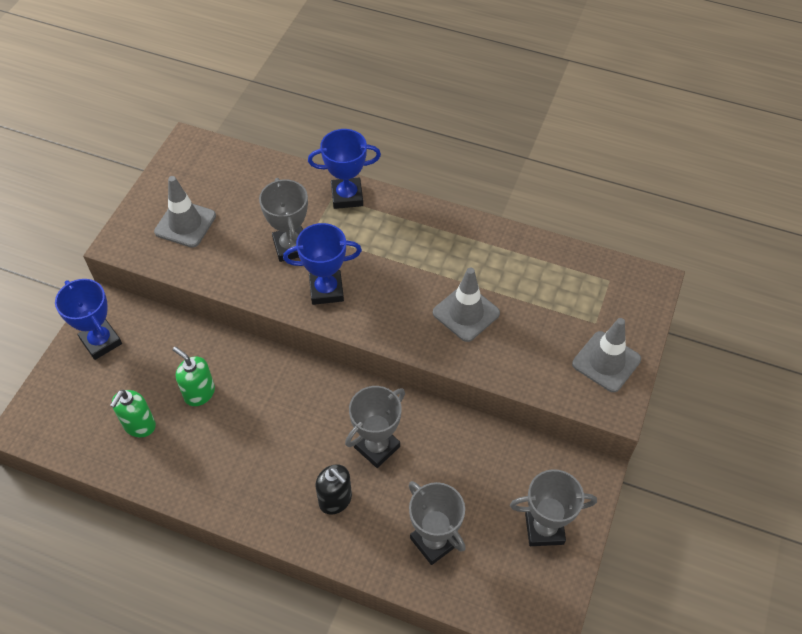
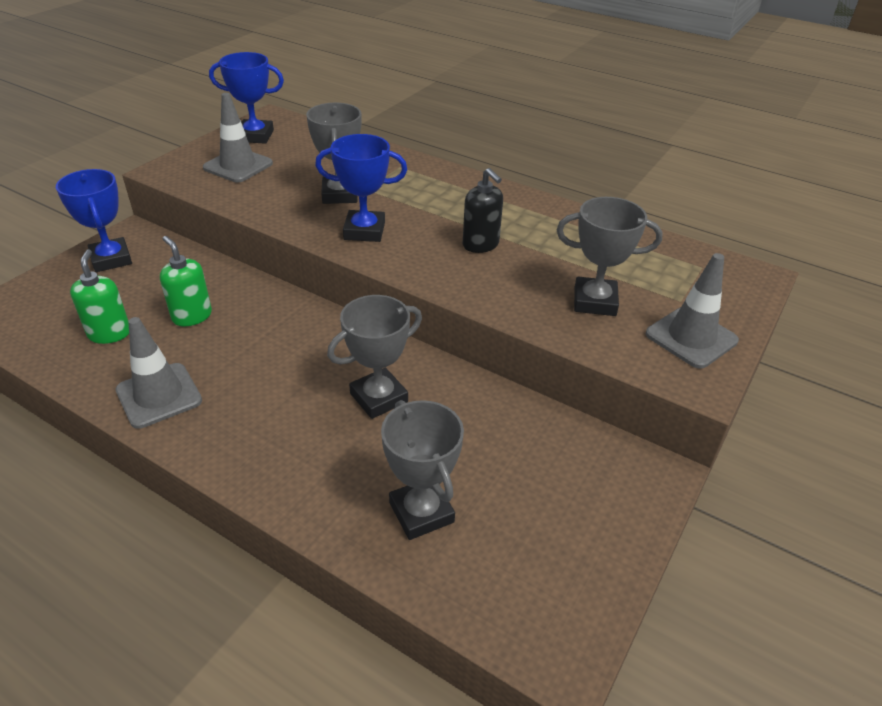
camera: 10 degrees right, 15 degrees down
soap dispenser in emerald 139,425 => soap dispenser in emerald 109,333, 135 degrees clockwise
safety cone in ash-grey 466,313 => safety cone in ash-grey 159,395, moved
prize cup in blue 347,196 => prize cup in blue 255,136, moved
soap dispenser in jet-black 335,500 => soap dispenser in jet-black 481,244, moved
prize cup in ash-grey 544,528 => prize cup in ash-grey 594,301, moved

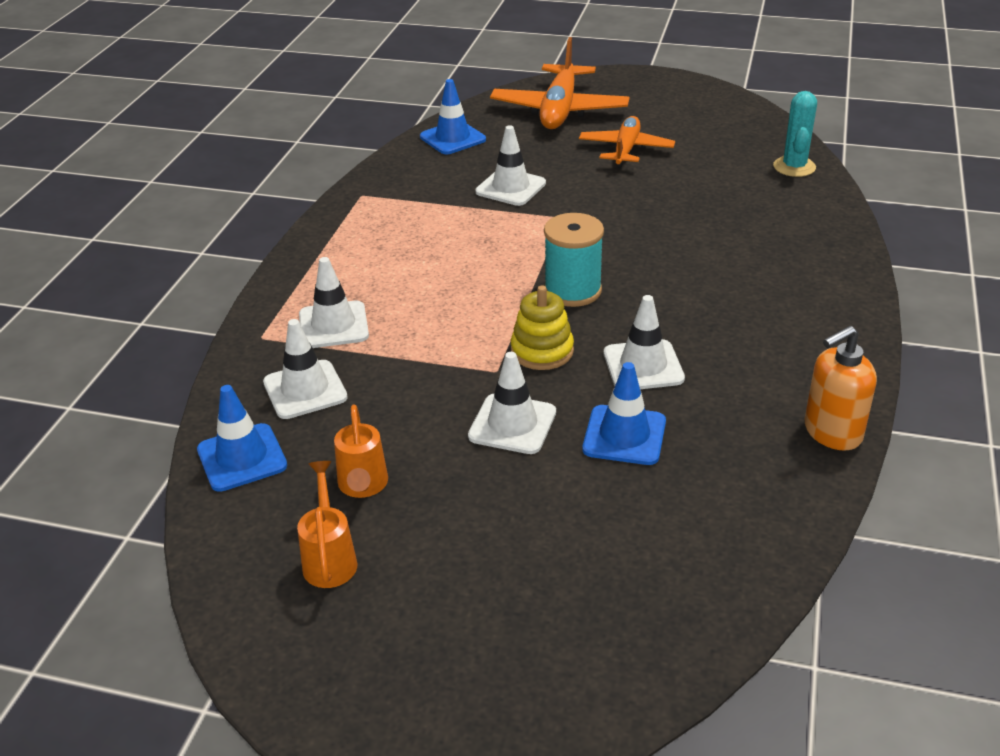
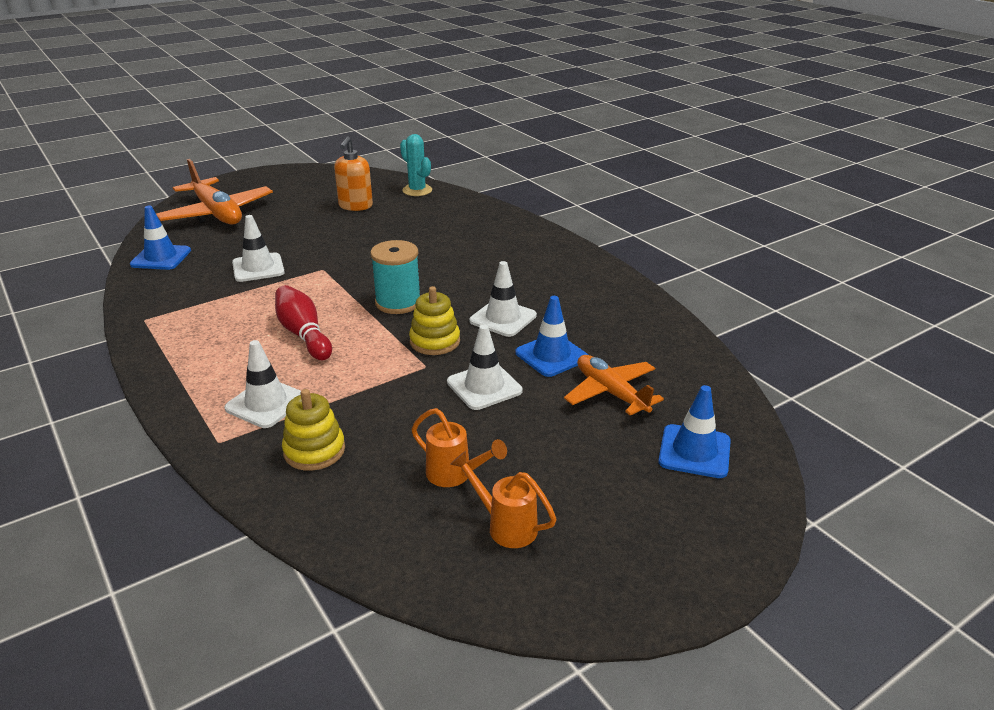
camera: 50 degrees left, 5 degrees down
nothing => tenpin in scarlet 304,334
safety cone in pure white 305,390 => stacking rings in yellow 314,451
soap dispenser in orange-coloured 832,432 => soap dispenser in orange-coloured 355,206, moved
plane in orange-coloured 626,150 => plane in orange-coloured 611,393, moved
safety cone in blue 242,458 => safety cone in blue 694,451, moved

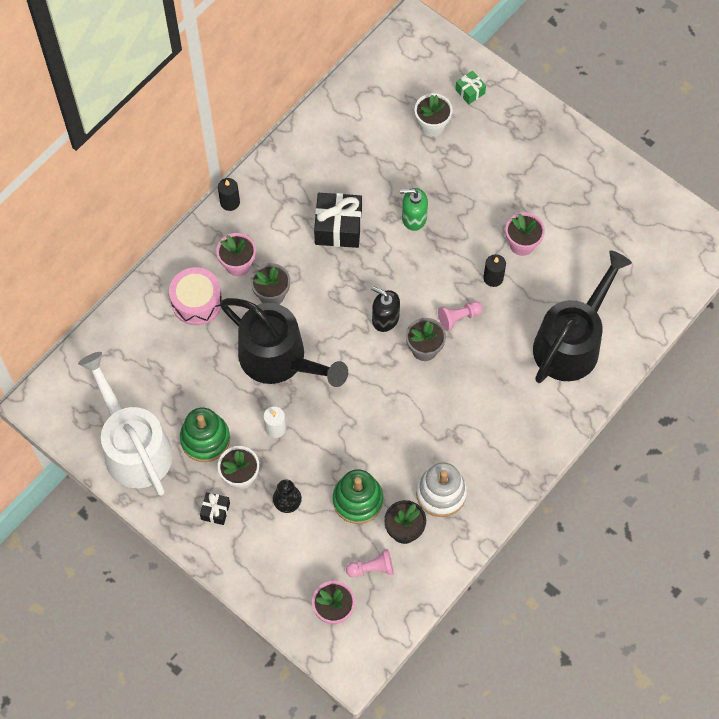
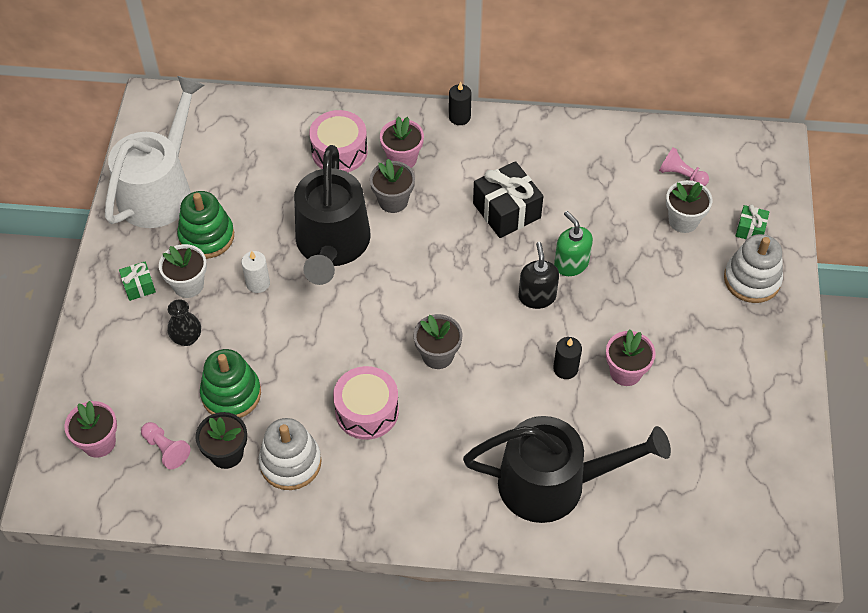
camera: 55 degrees right, 10 degrees down
gift in jet-black 215,511 => gift in emerald 139,286
nothing => toy drum in rose-pink 367,411
soap dispenser in jet-black 385,318 => soap dispenser in jet-black 537,296, moved
chess pawn in rose-pink 458,317 => chess pawn in rose-pink 681,175, moved
nothing => stacking rings in pure white 752,280

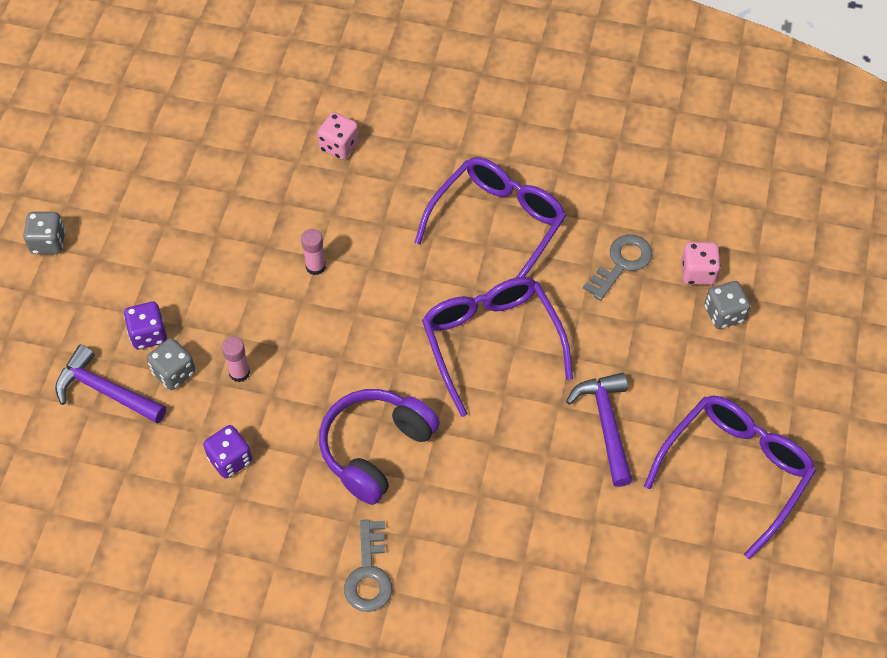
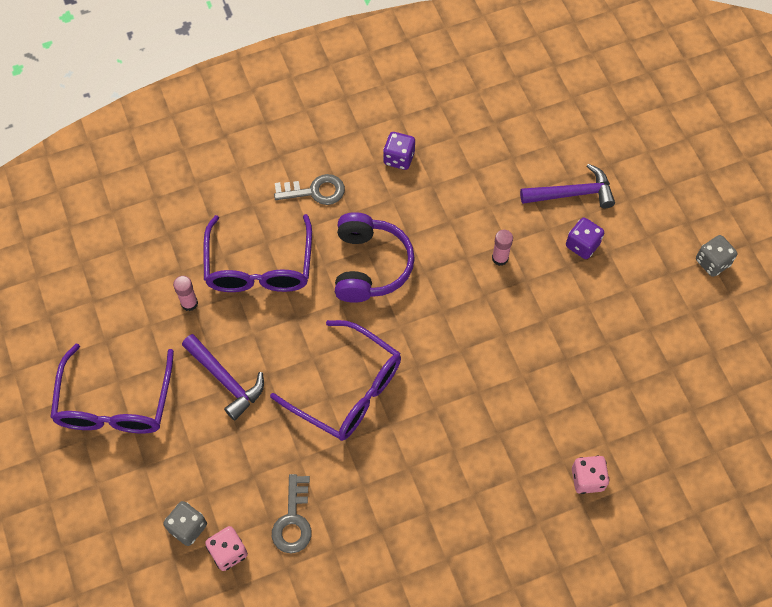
camera: 145 degrees right, 5 degrees up
stick of glue in rose-pink 315,266 => stick of glue in rose-pink 189,303, moved
glasses in royal purple 498,224 => glasses in royal purple 259,267, moved
key in ash-grey 369,574 => key in ash-grey 315,191, 120 degrees clockwise
die in royal purple 230,459 => die in royal purple 399,158, moved
die in ash-grey 174,372 => nothing

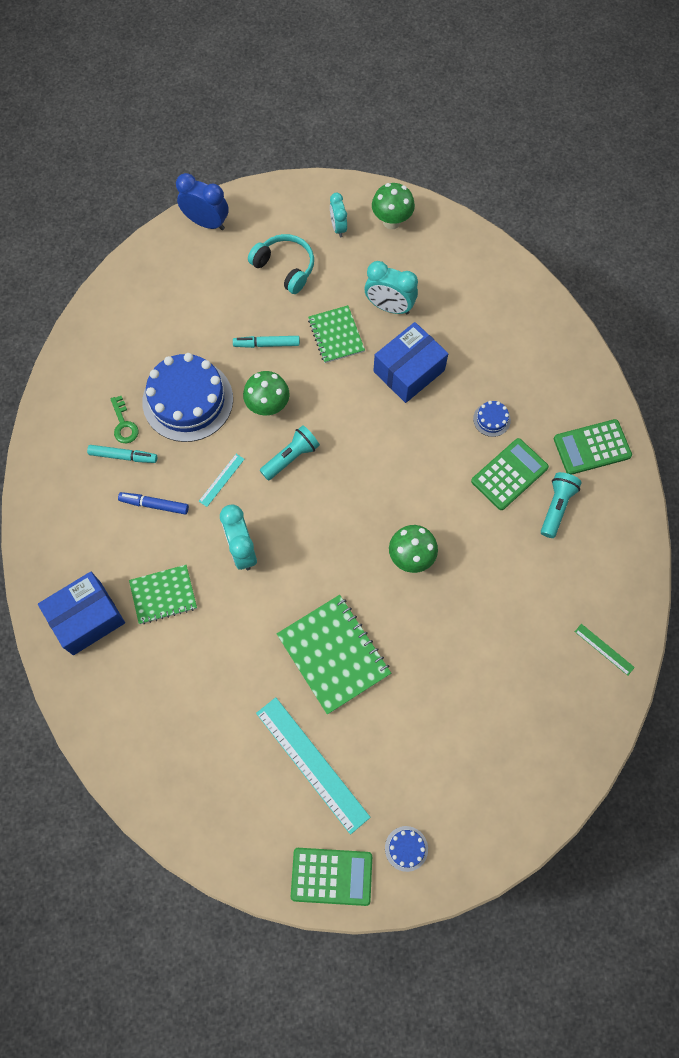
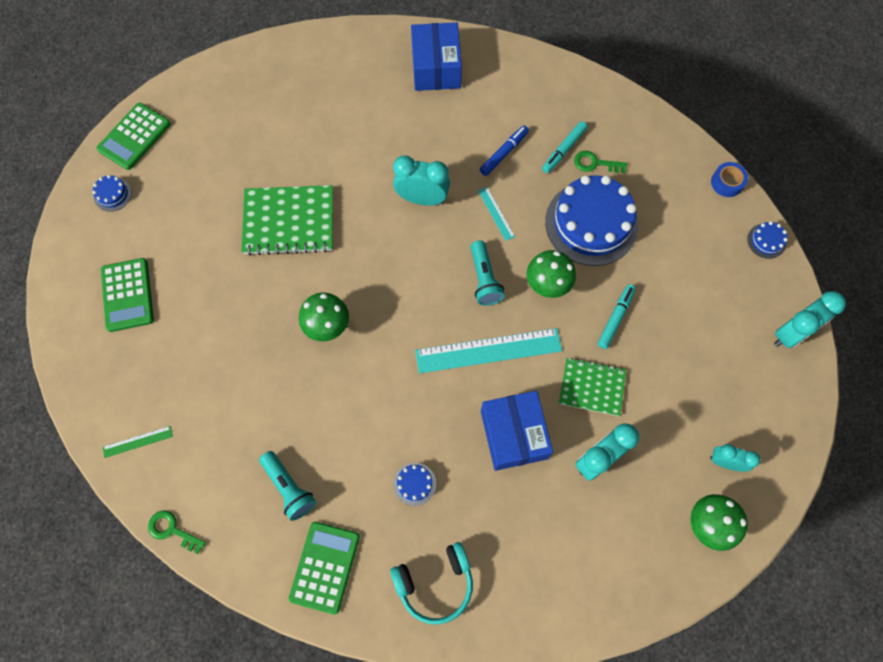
camera: 120 degrees right, 0 degrees up
adding machine in emerald 509,474 => adding machine in emerald 127,295, moved
nothing => key in emerald 172,530
over-ear headphones in aqua 285,267 => over-ear headphones in aqua 435,583, moved
straightedge in aqua 312,764 => straightedge in aqua 488,351, moved
nothing => roll of tape in blue 727,183
nothing => cake in blue 766,241
clock in blue 206,222 => clock in aqua 791,333
notebook in emerald 163,595 => nothing

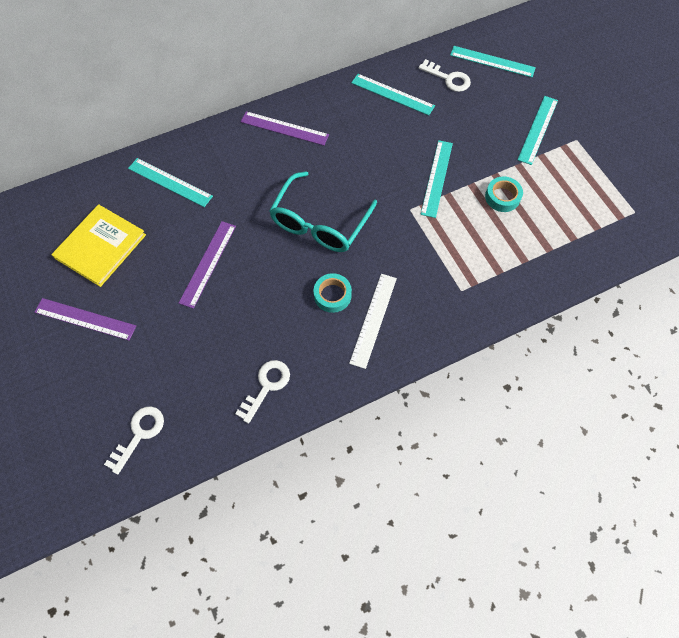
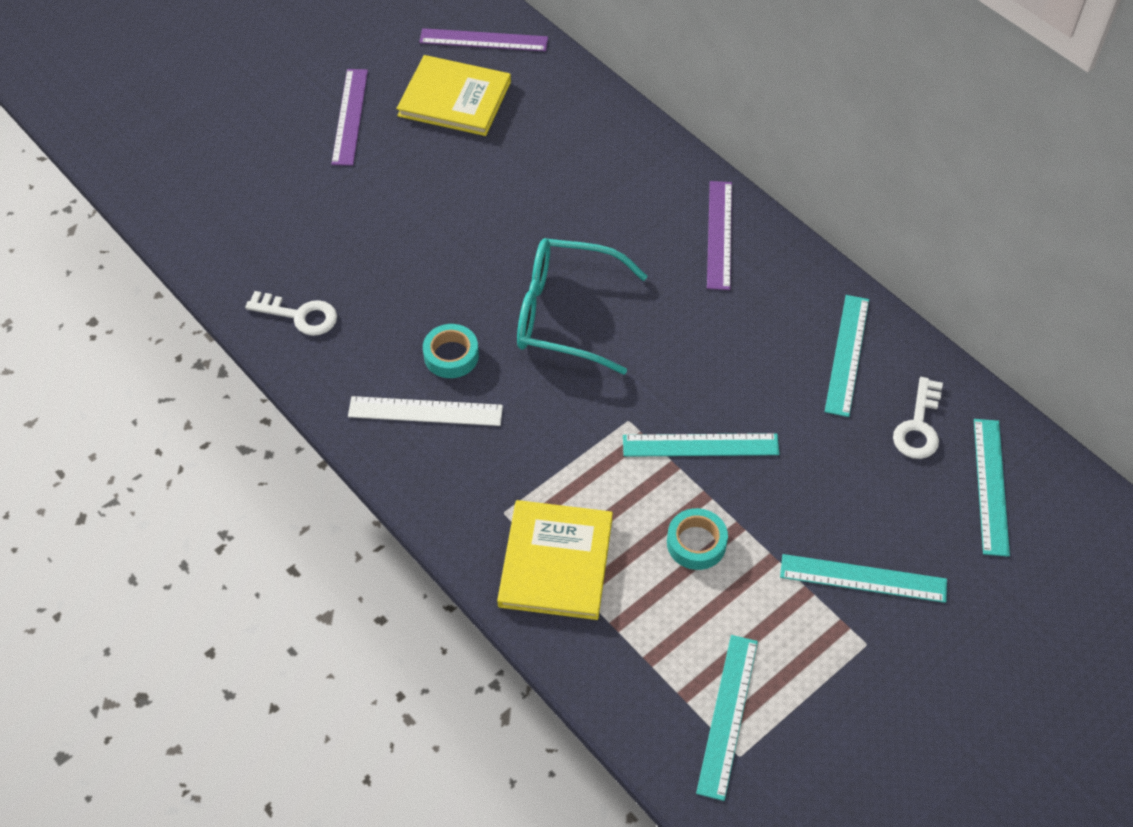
camera: 75 degrees right, 10 degrees down
straightedge in royal purple 208,263 => straightedge in royal purple 483,40, moved
nothing => hardcover in yellow 556,562
straightedge in aqua 170,182 => straightedge in aqua 727,715, moved
key in pure white 139,434 => nothing

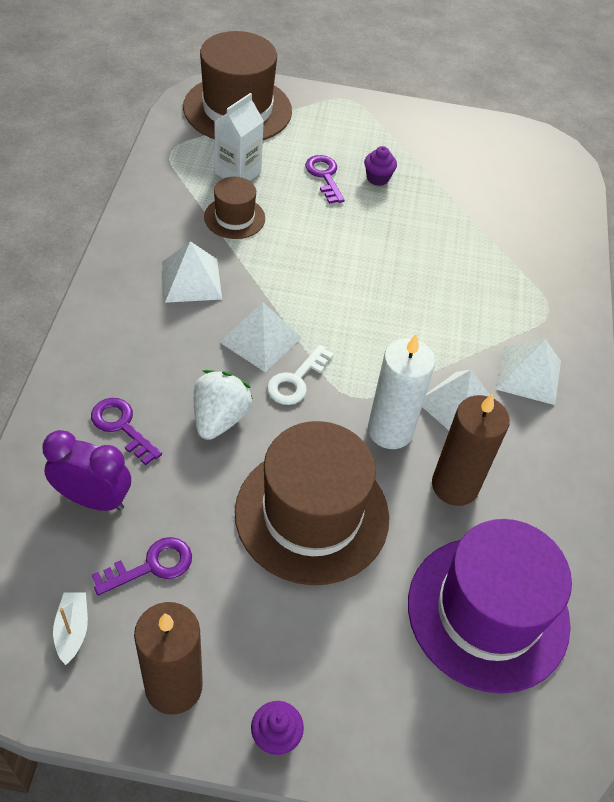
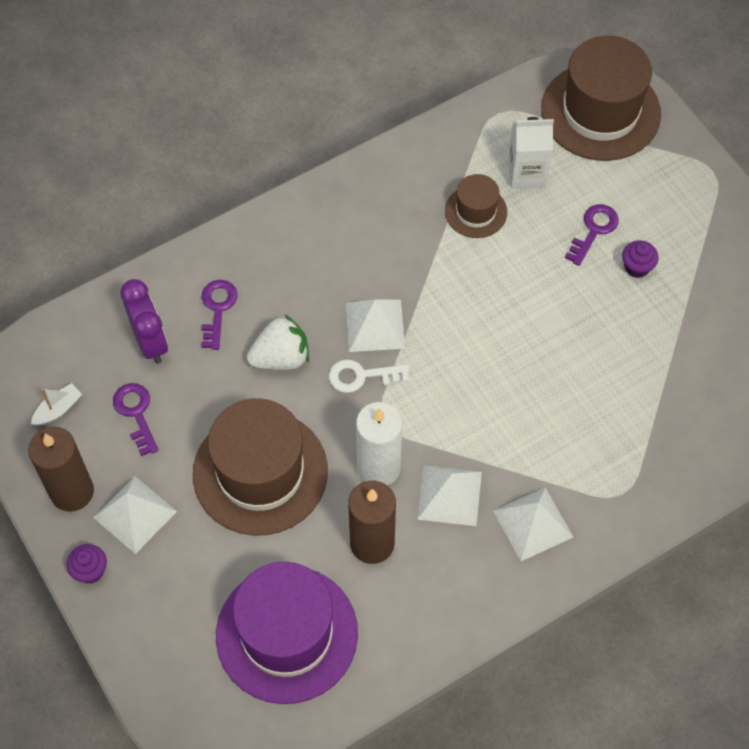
camera: 55 degrees right, 10 degrees up
pyramid shape in pure white 191,280 => pyramid shape in pure white 134,514, moved
key in royal purple 151,566 => key in royal purple 136,413, 135 degrees counterclockwise

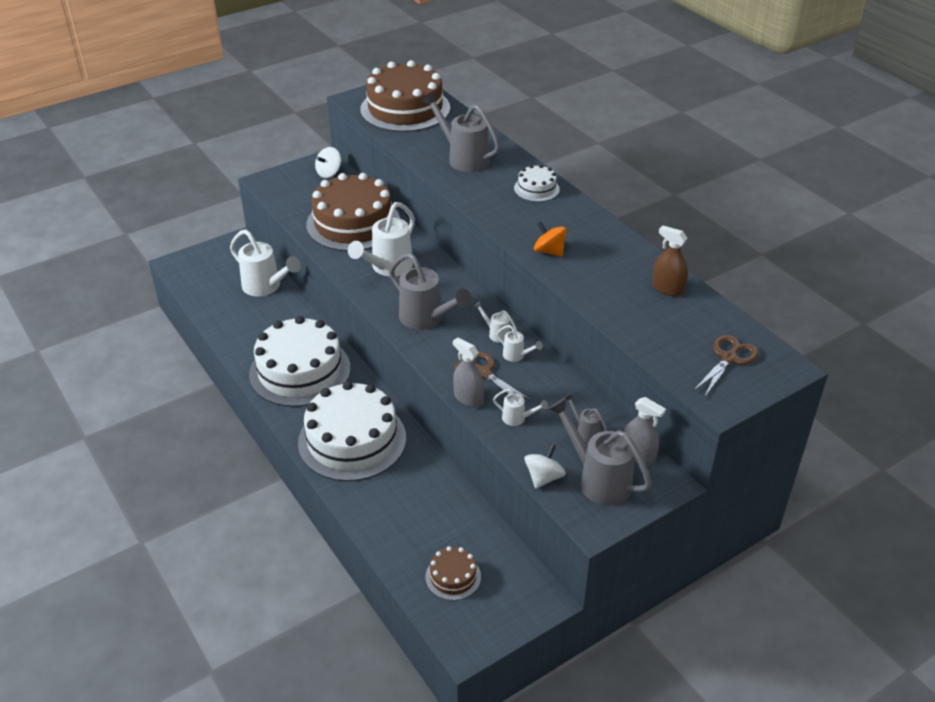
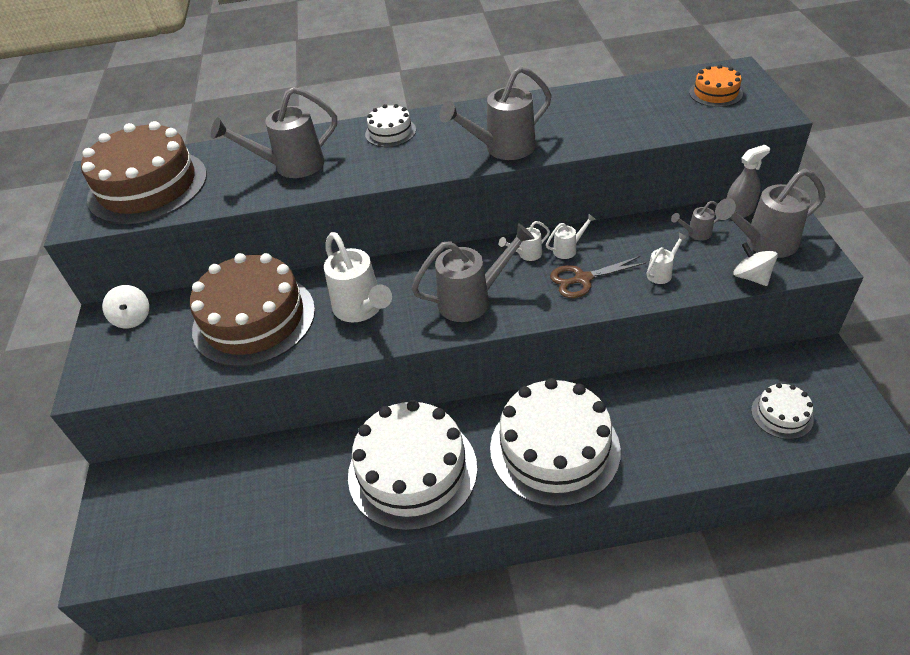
camera: 60 degrees left, 5 degrees up
whirligig in orange-coloured 549,251 => watering can in ash-grey 502,149
pair of scissors in brown 729,358 => cake in orange-coloured 715,93
cake in brown 453,577 => cake in pure white 782,414
watering can in pure white 266,287 => nothing
spray cleaner in ash-grey 468,398 => nothing
spray cleaner in brown 667,289 => nothing

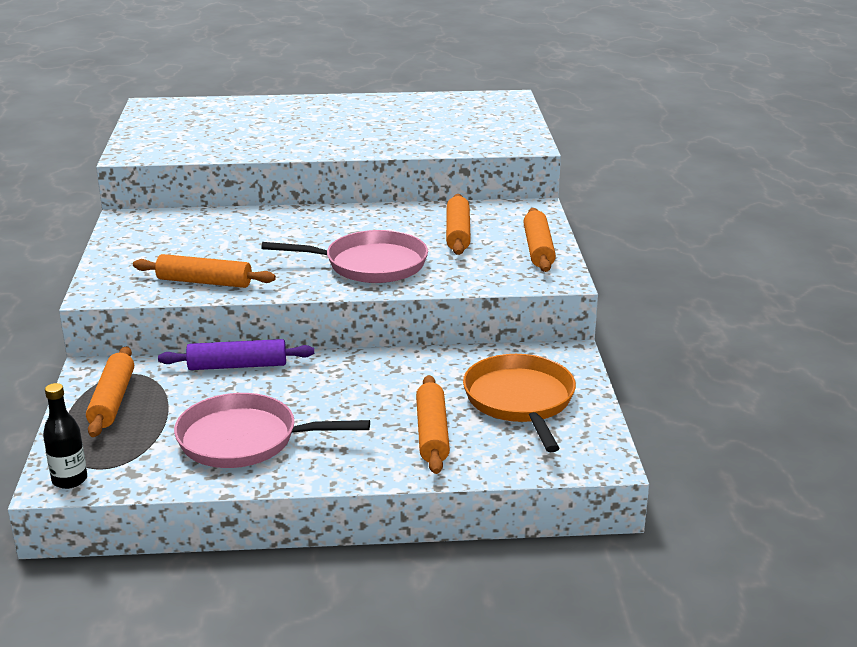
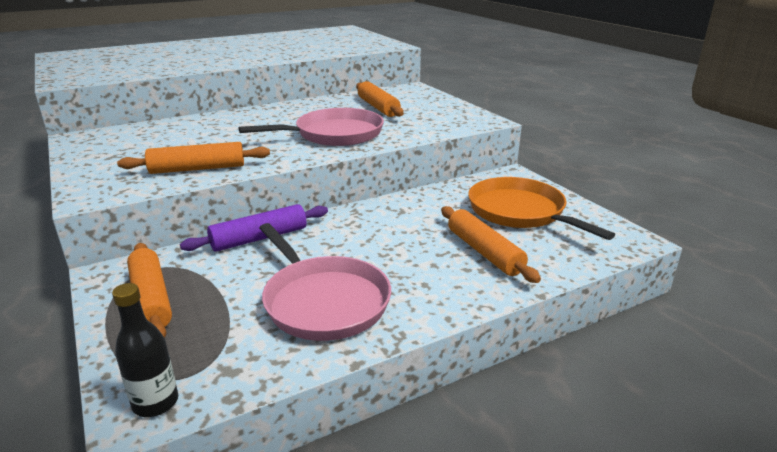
camera: 25 degrees left, 0 degrees up
pan in rose-pink 244,440 => pan in rose-pink 324,301, 105 degrees counterclockwise
dough roller in orange-coloured 538,249 => nothing

